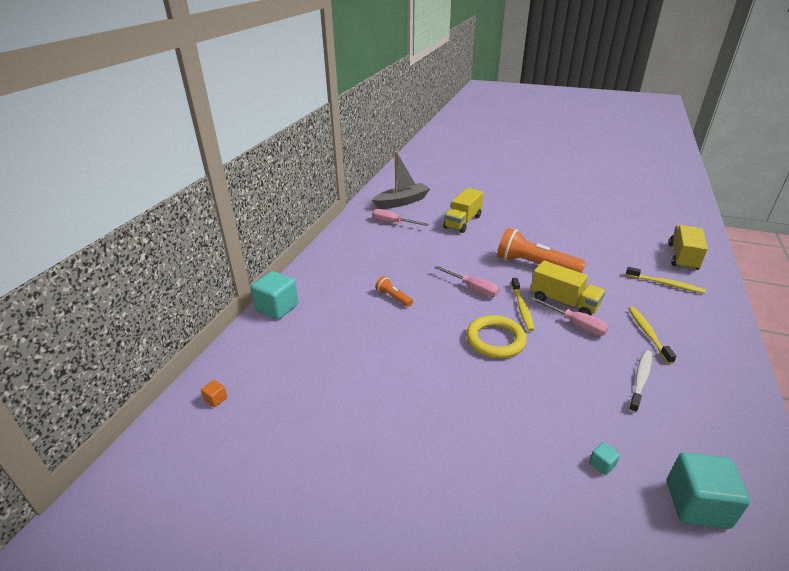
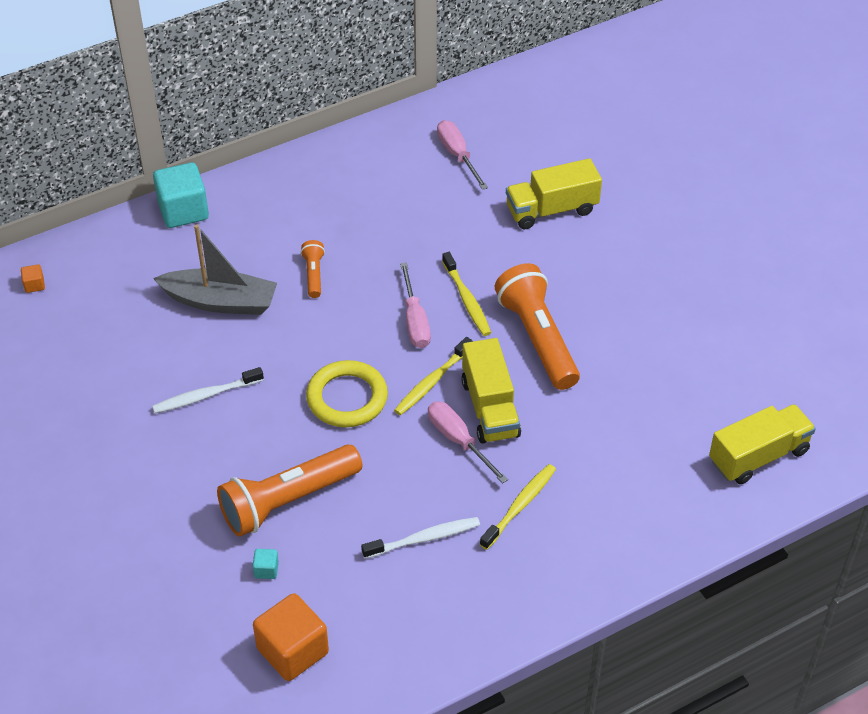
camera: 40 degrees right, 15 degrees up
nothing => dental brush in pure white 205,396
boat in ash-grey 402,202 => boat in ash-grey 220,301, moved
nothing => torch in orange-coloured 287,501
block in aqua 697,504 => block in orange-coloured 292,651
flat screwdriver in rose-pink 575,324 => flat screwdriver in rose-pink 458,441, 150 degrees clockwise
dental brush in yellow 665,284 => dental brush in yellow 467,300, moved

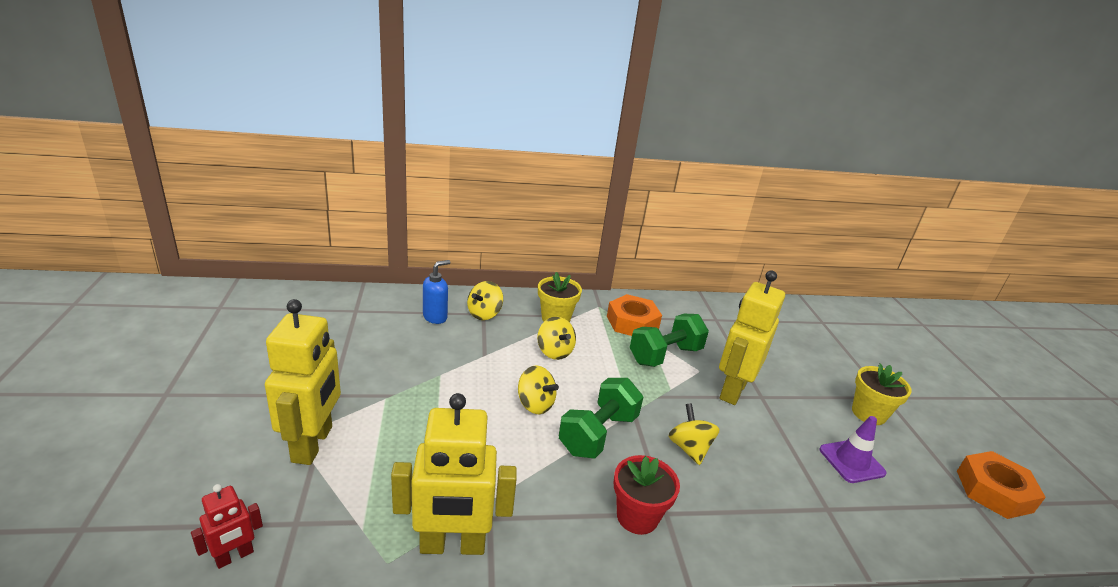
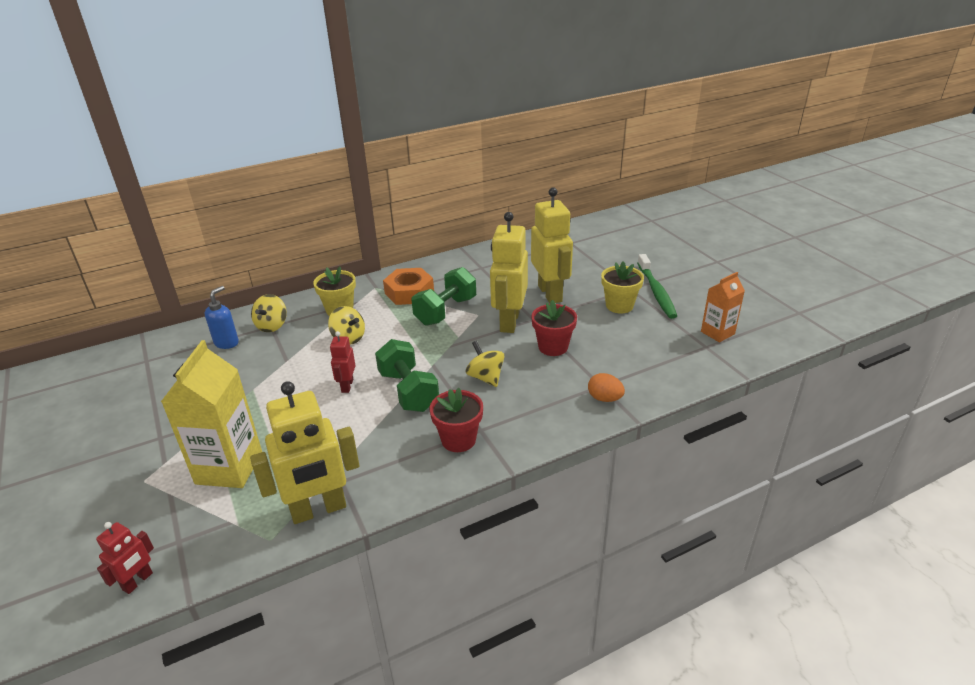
camera: 15 degrees left, 5 degrees up
nothing => milk carton in yellow 229,468
whirligig in yellow 535,404 => robot figure in scarlet 347,386
dumbbell in emerald 598,434 => dumbbell in emerald 408,391, 45 degrees counterclockwise
robot figure in yellow 313,444 => robot figure in yellow 550,293, moved
nothing => flower pot in scarlet 553,347
nothing => egg shape in orange-coloured 604,398
nothing => dental brush in emerald 656,292
hex nut in orange-coloured 994,491 => milk carton in orange-coloured 717,333
safety cone in royal purple 851,461 => nothing

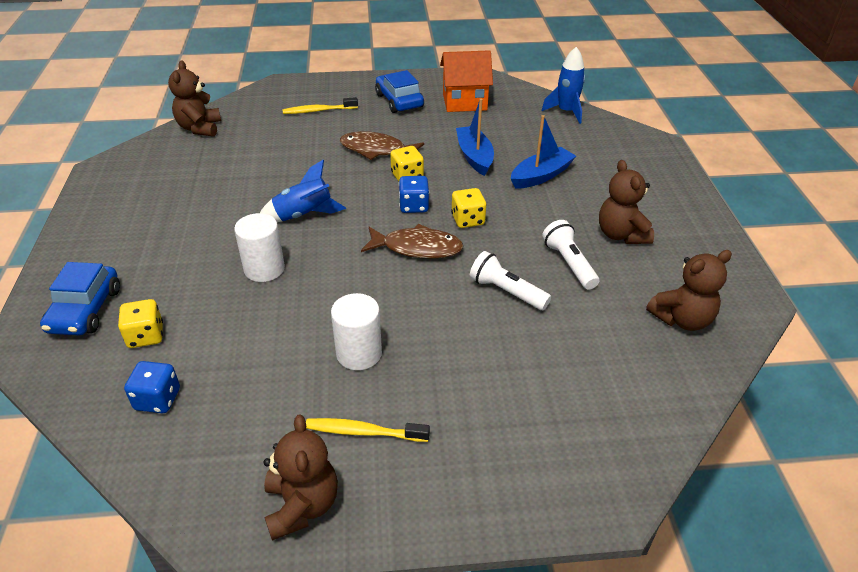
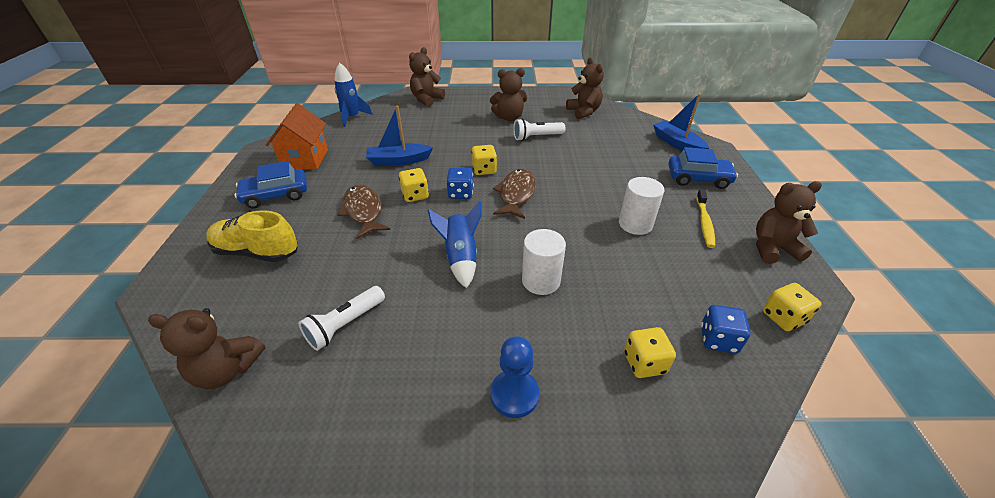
camera: 85 degrees left, 0 degrees up
dental brush in yellow 318,111 => lace-up shoe in yellow 257,252
torch in pure white 506,291 => torch in pure white 345,324, moved
toy fish in brown 376,150 => toy fish in brown 363,211, 135 degrees clockwise
nothing => stuffed bear in brown 426,99
nothing => chess pawn in blue 514,394
boat in blue 541,176 => boat in blue 677,144, moved
automobile in blue 85,310 => automobile in blue 698,178, moved
nothing => die in yellow 783,317

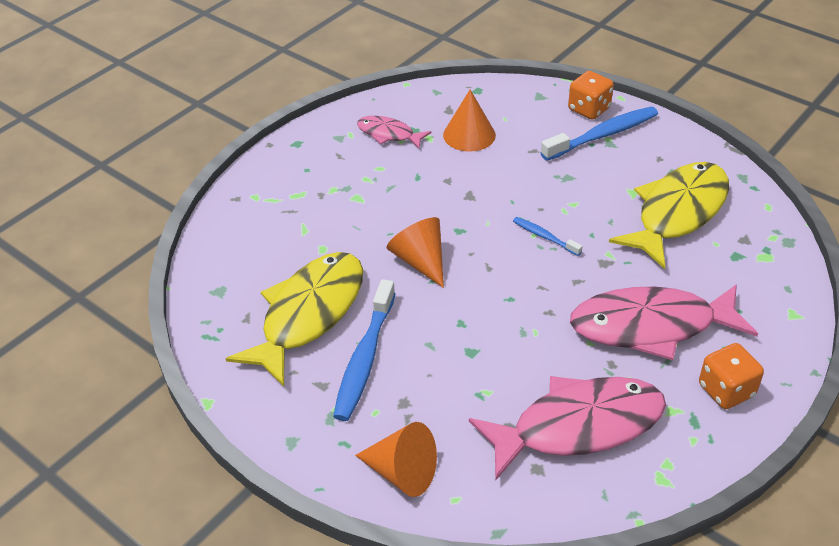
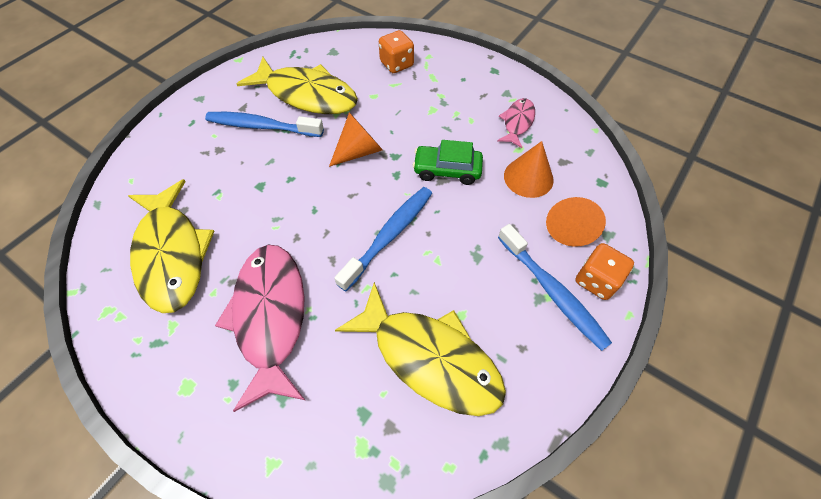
camera: 85 degrees right, 15 degrees up
toy fish in rose-pink 578,426 => toy fish in yellow 172,254
dental brush in blue 544,236 => dental brush in blue 389,235, x1.92
die in orange-coloured 726,390 => die in orange-coloured 396,64, moved
nothing => automobile in emerald 447,170
cone shape in orange-coloured 402,472 => cone shape in orange-coloured 569,226, moved

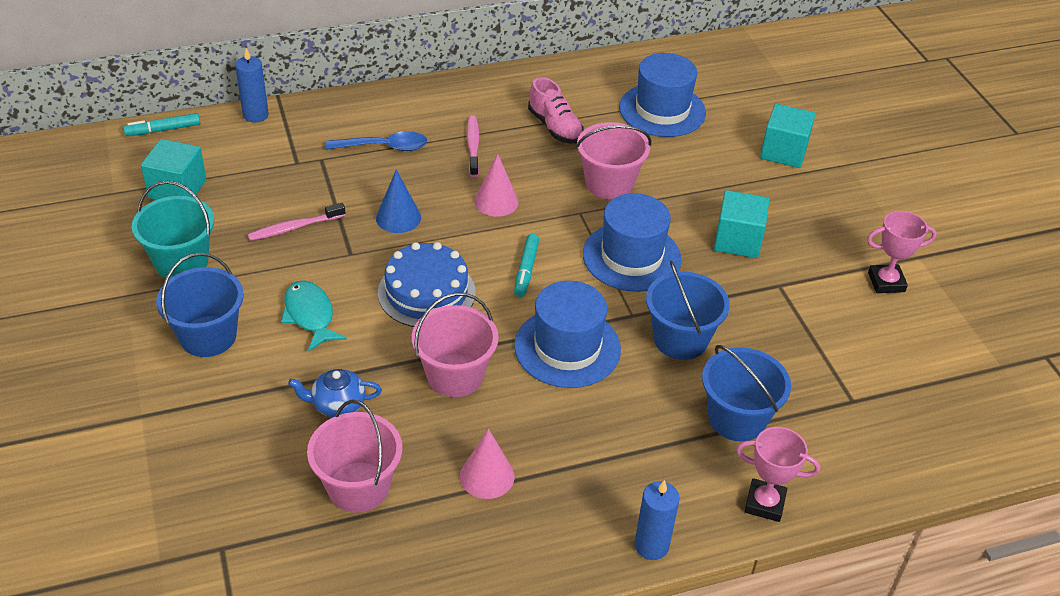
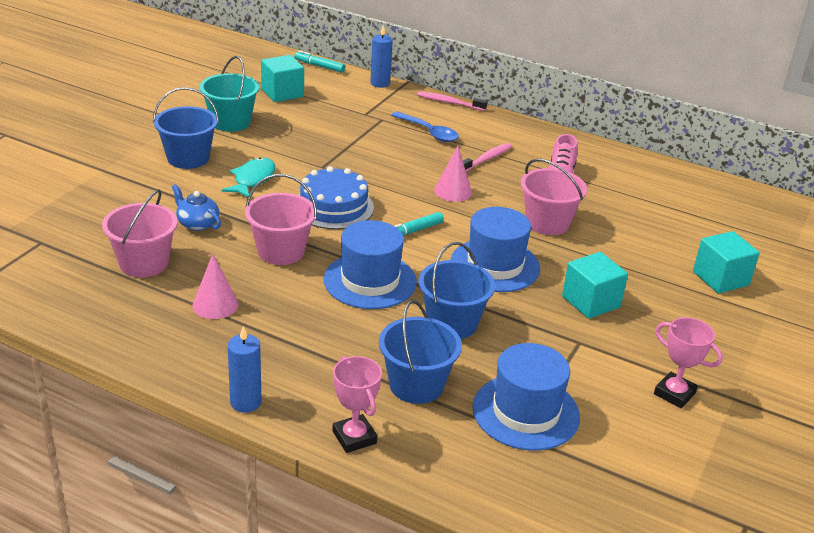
camera: 45 degrees right, 10 degrees down
dental brush in rose-pink 294,228 => dental brush in rose-pink 449,102, moved
top hat in blue 662,110 => top hat in blue 526,412, moved
cone shape in blue 398,217 => nothing

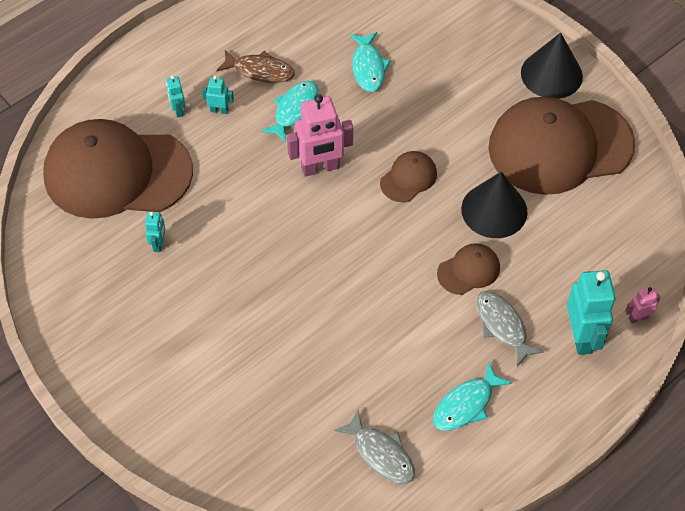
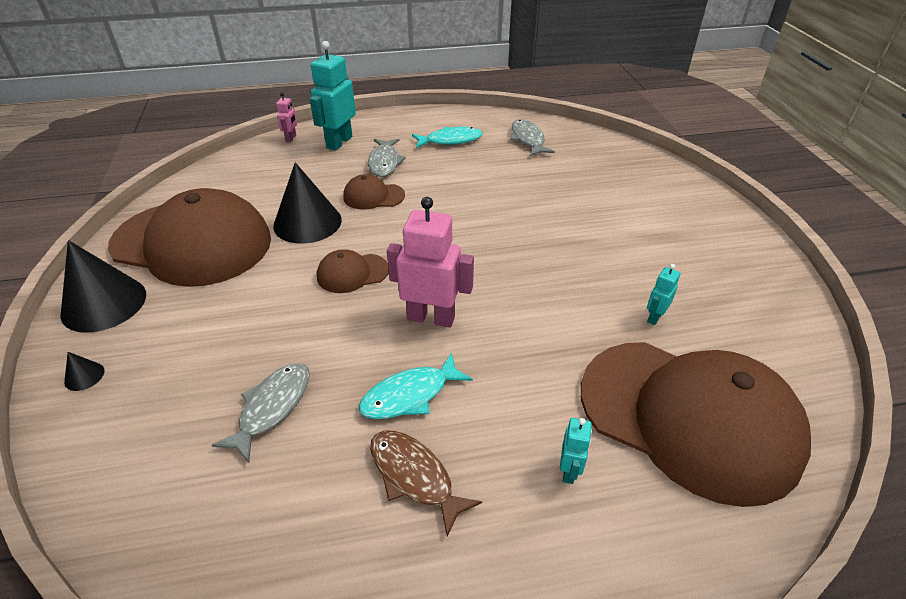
camera: 150 degrees left, 15 degrees down
nothing => cone shape in jet-black 84,376
toy fish in aqua 368,67 => toy fish in ash-grey 272,407
robot figure in rose-pink 638,318 => robot figure in rose-pink 291,138, 90 degrees counterclockwise
robot figure in aqua 219,110 => nothing

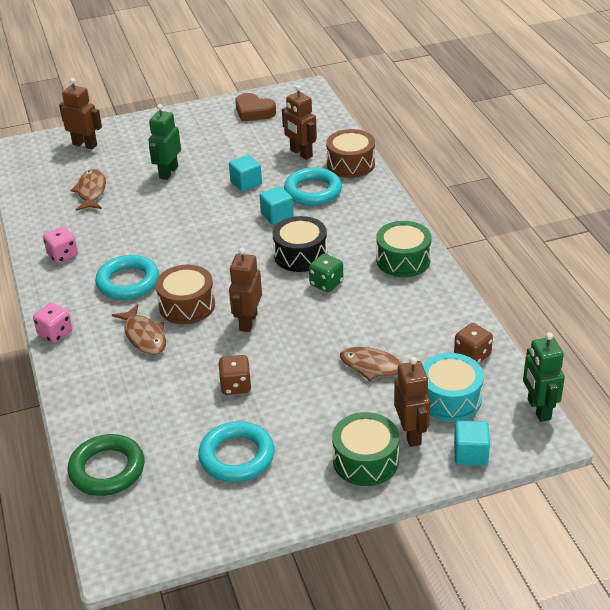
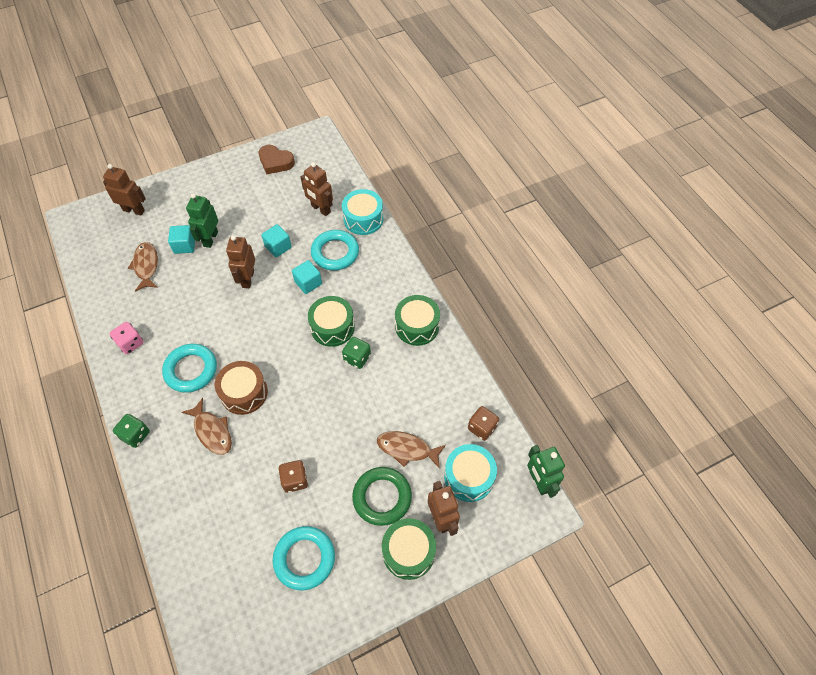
camera: 10 degrees left, 20 degrees up
die in rose-pink 55,333 => die in emerald 135,435
block in aqua 470,454 => block in aqua 184,245, moved
robot figure in brown 248,322 => robot figure in brown 248,279, moved
toy drum in jet-black 300,255 => toy drum in emerald 332,327
toy drum in brown 350,164 => toy drum in aqua 363,219
hoop in emerald 107,469 => hoop in emerald 382,497, moved

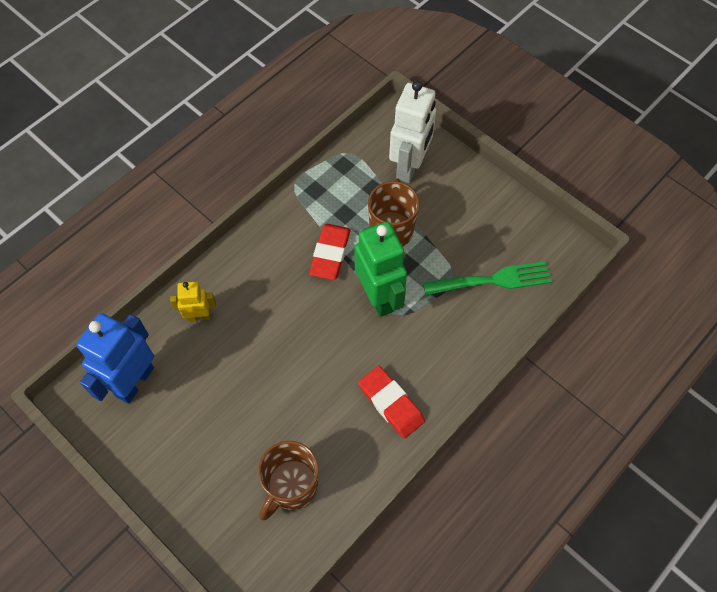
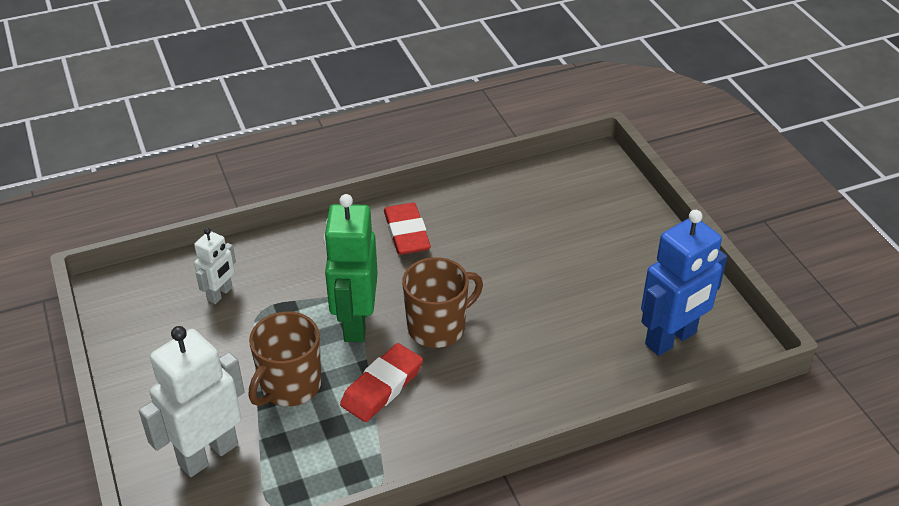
camera: 155 degrees left, 20 degrees down
dinner fork in emerald 493,280 => robot figure in pure white 220,294
tea mug in brown 291,486 => tea mug in brown 438,327, moved
robot figure in yellow 199,316 => nothing

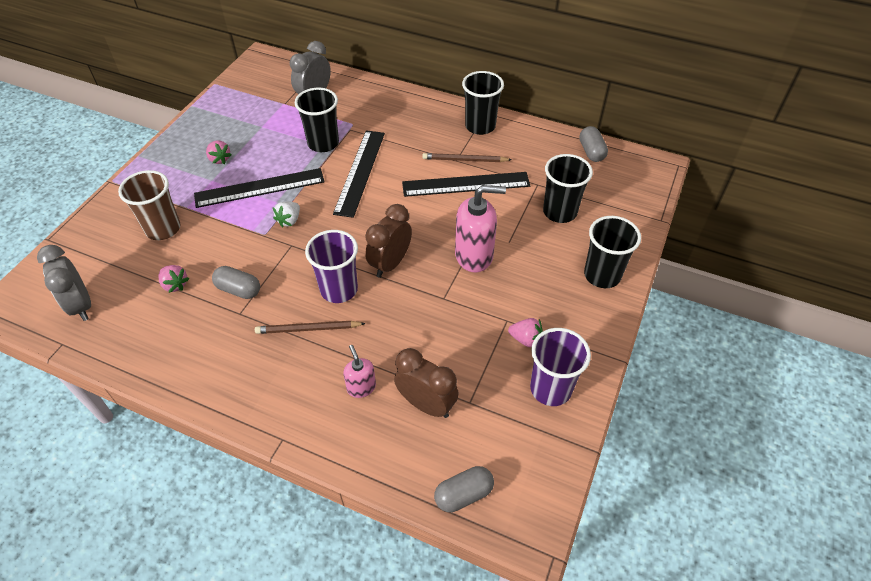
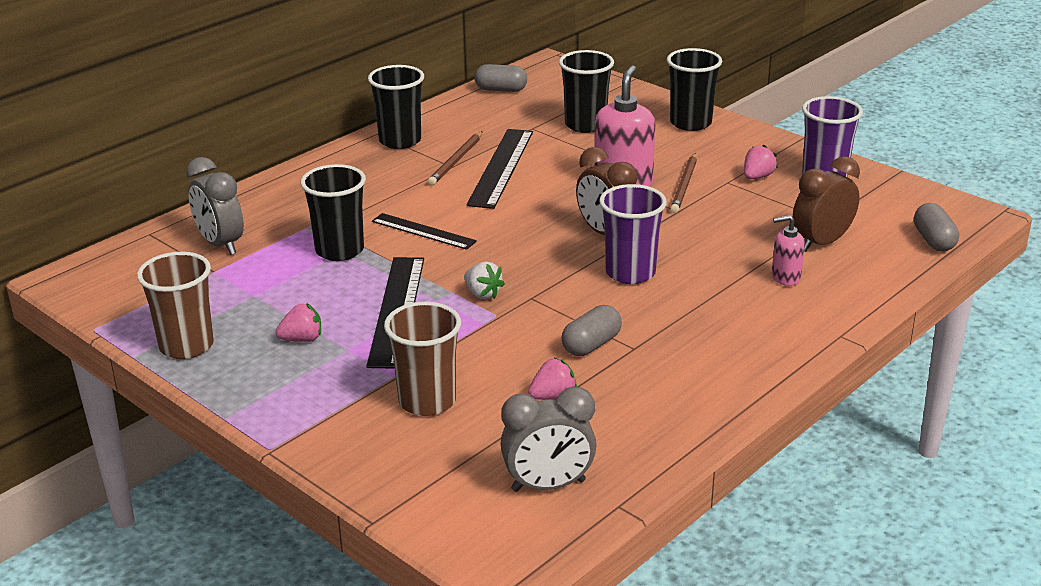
camera: 70 degrees left, 20 degrees down
nothing => beaker in brown 186,346
straightedge in jet-black 360,172 => straightedge in jet-black 423,231, x0.63
wooden pencil in brown 308,329 => wooden pencil in brown 684,185, moved

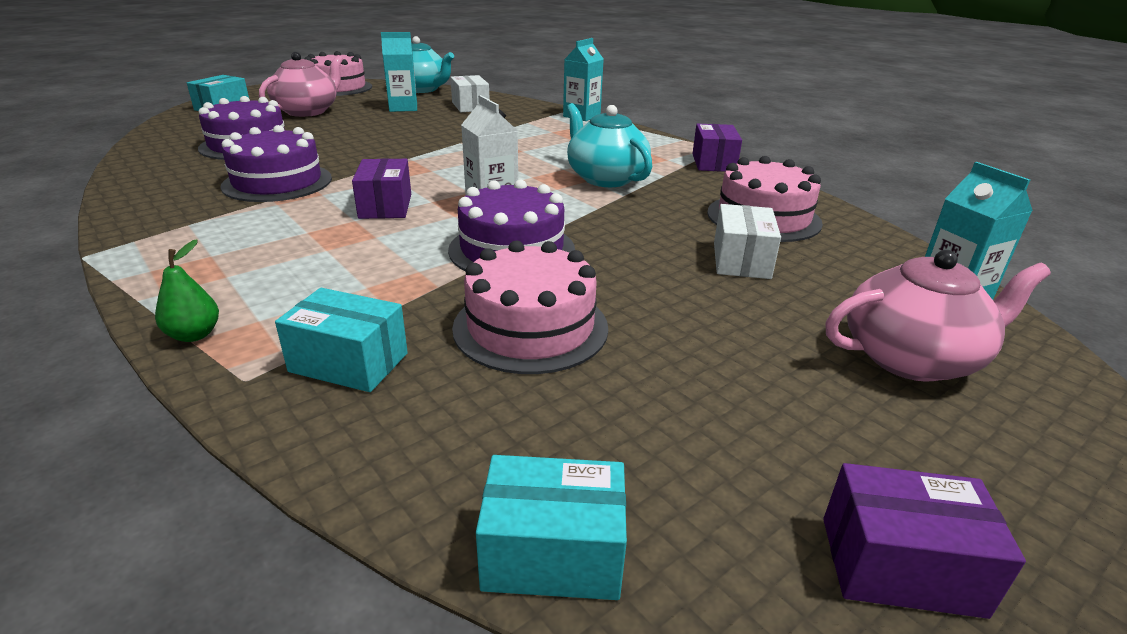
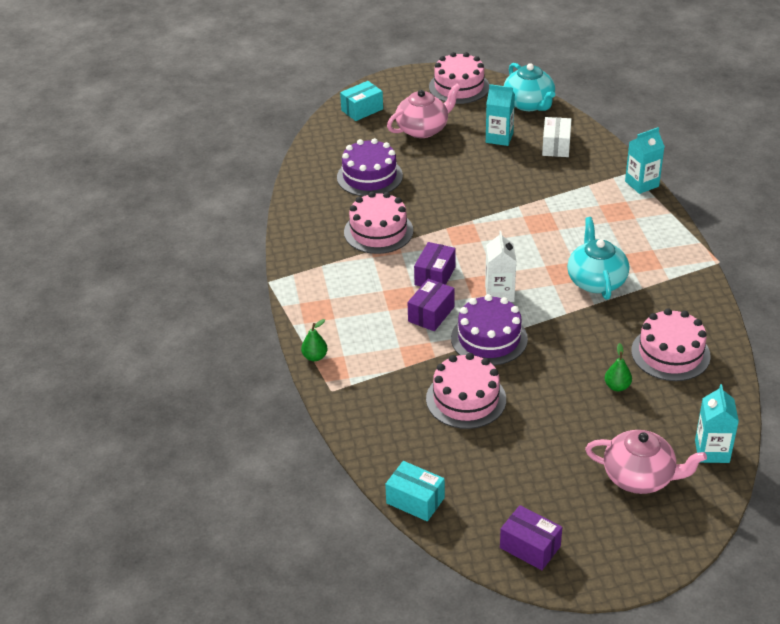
camera: 30 degrees right, 10 degrees up
cake in royal purple 277,182 => cake in rose-pink 378,231
parcel in royal purple 713,163 => parcel in royal purple 431,314, moved
parcel in pure white 741,260 => pear fruit in emerald 617,386
parcel in aqua 349,362 => nothing

